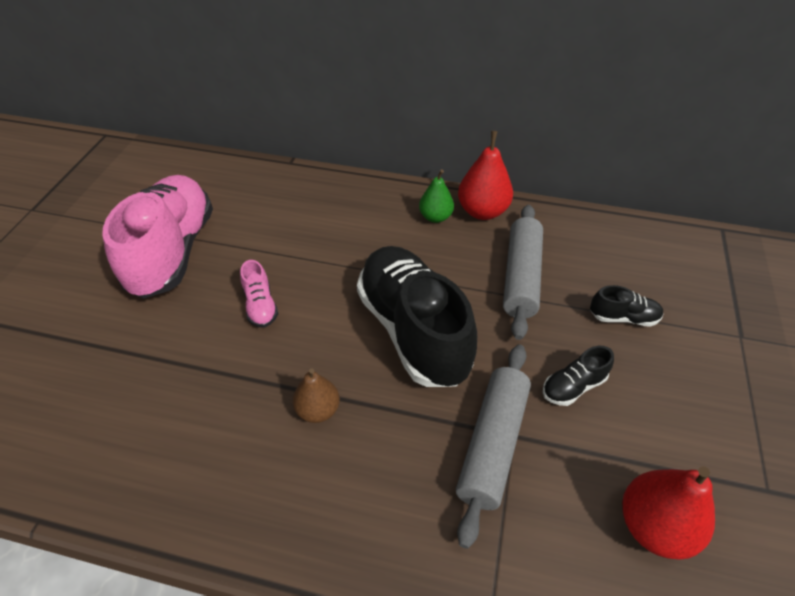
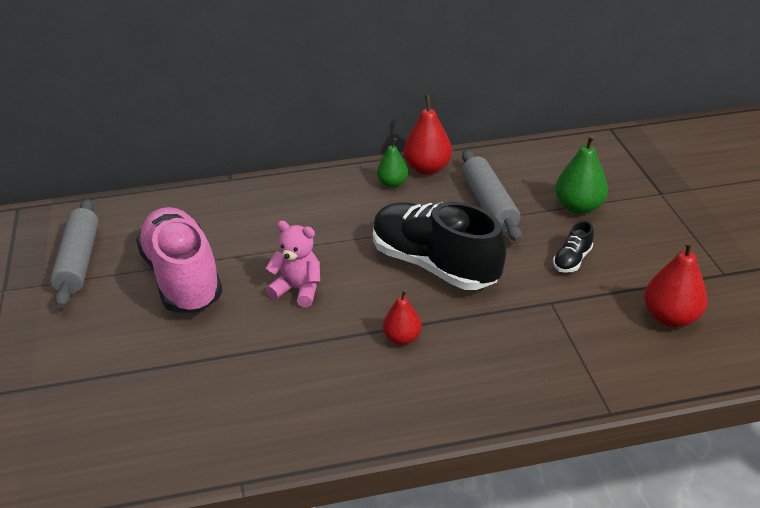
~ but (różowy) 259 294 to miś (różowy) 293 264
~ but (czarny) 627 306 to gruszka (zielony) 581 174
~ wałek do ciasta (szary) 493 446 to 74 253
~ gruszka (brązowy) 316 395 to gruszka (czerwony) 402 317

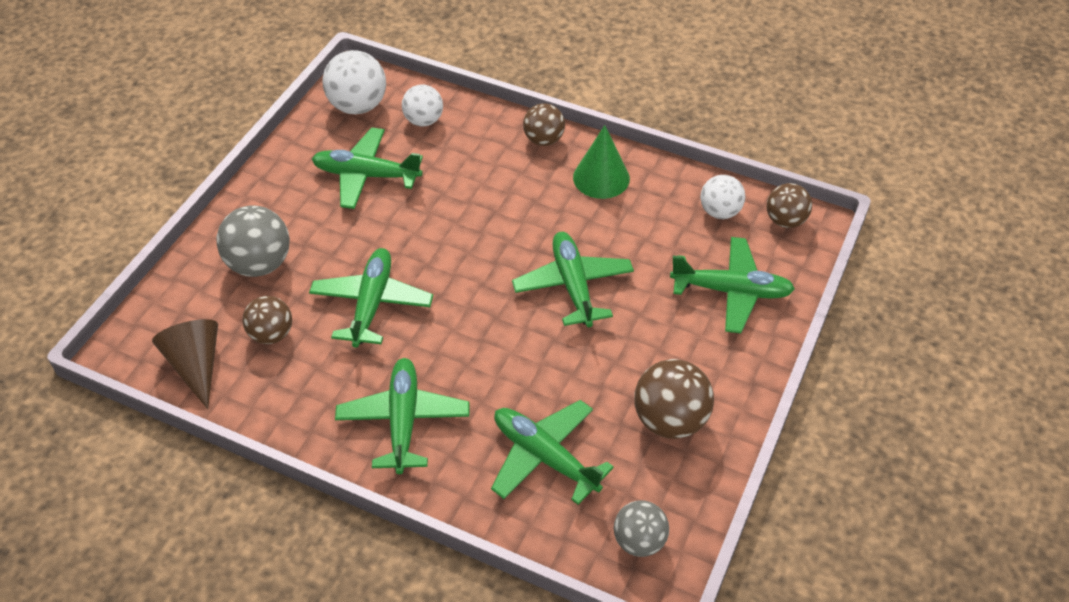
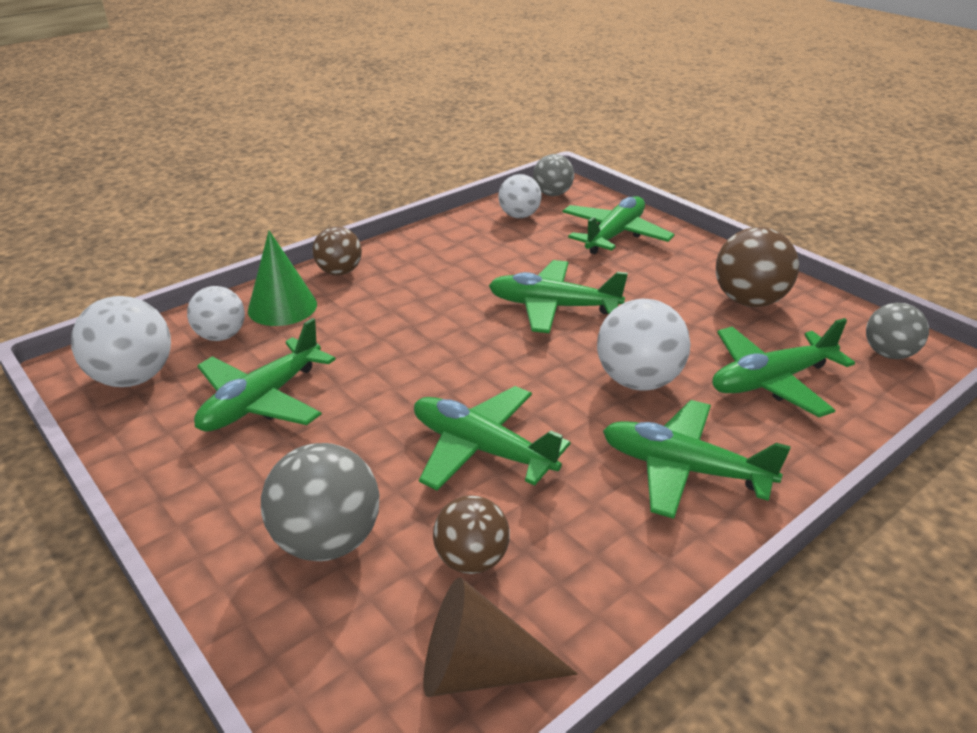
~ stożek (zielony) 601 162 to 282 278
~ piłka (brązowy) 789 205 to piłka (szary) 553 175
+ piłka (biały) 643 345

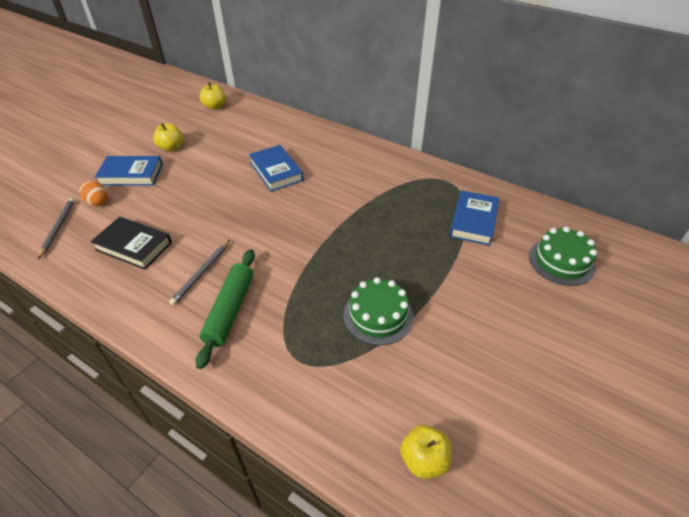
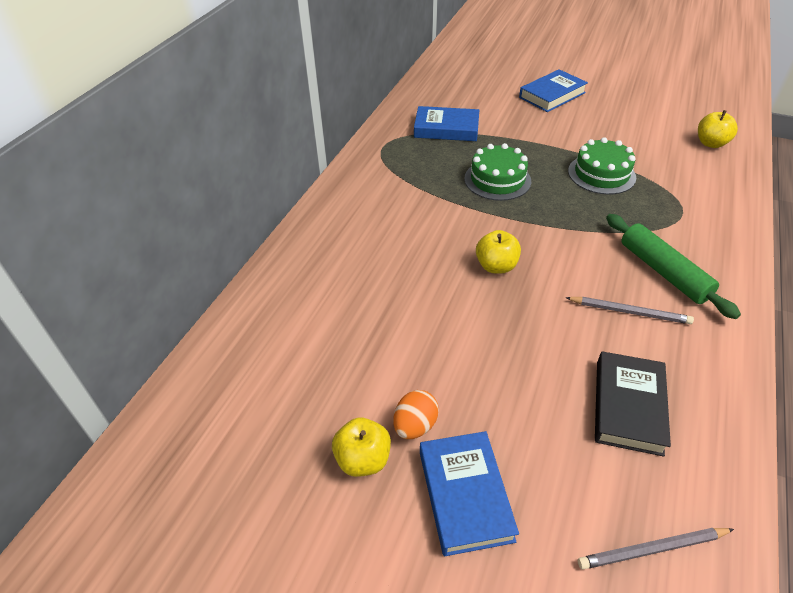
~ jabłko (żółty) 212 96 to 498 252
~ książka (niebieski) 276 168 to 553 90
~ jajko (pomarańczowy) 93 193 to 416 414
~ tort (zielony) 563 256 to 497 172
~ wałek do ciasta (zielony) 225 309 = 673 266 60 degrees clockwise

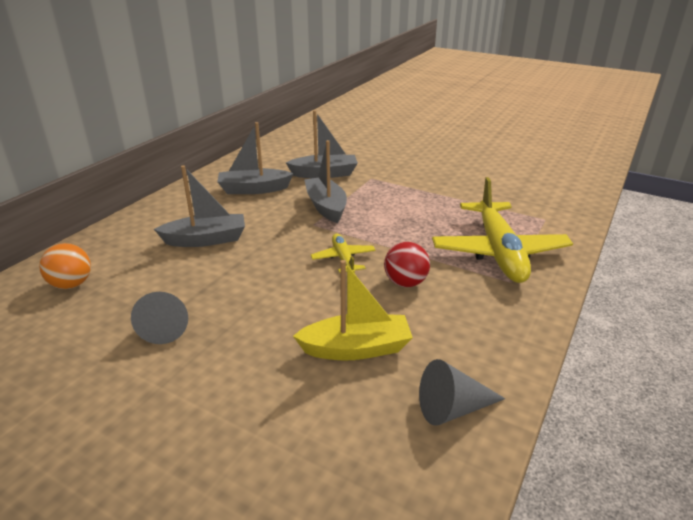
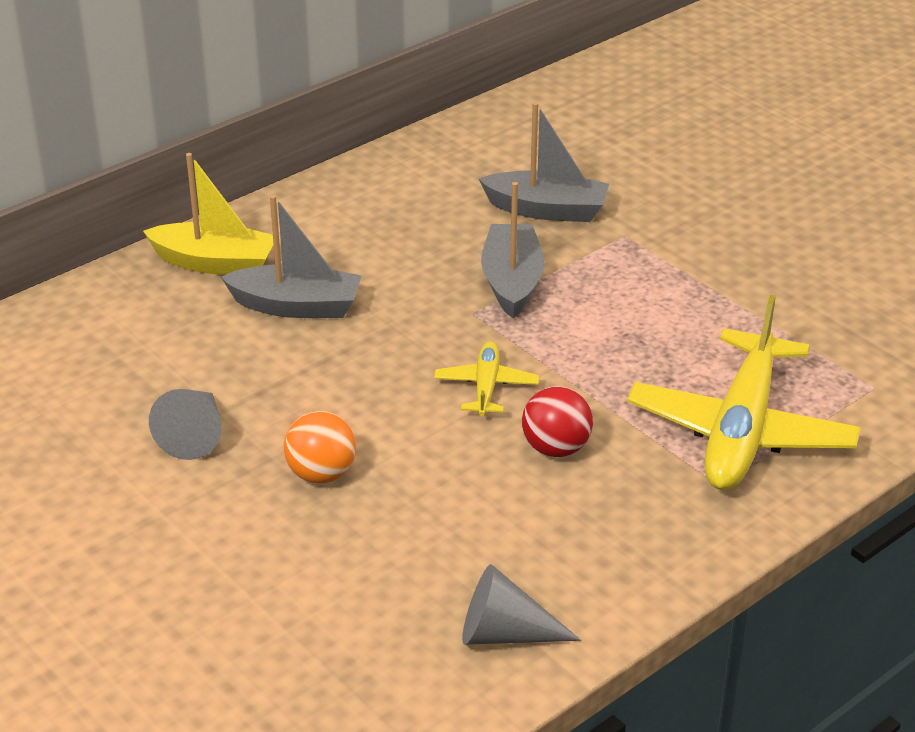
- łódka (szary) 255 158
~ piłka (pomarańczowy) 65 266 to 319 447
~ łódka (żółty) 353 310 to 208 214

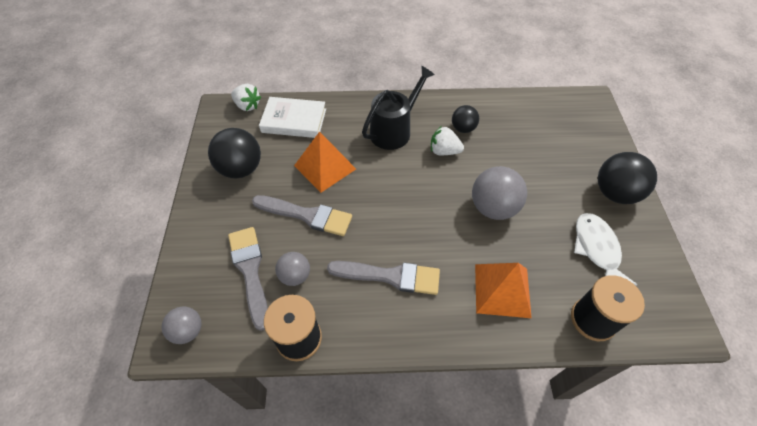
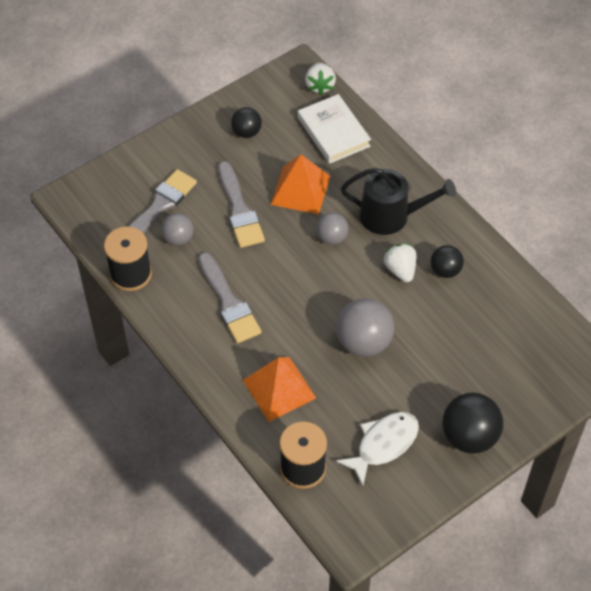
~ piłka (czarny) 234 153 = 246 122 x0.59
~ piłka (szary) 182 325 to 332 228

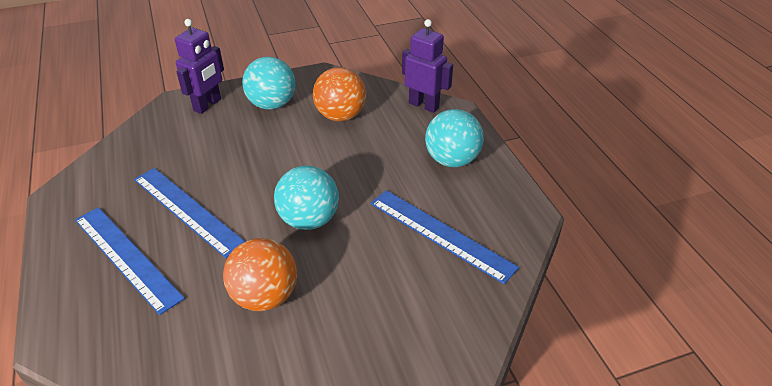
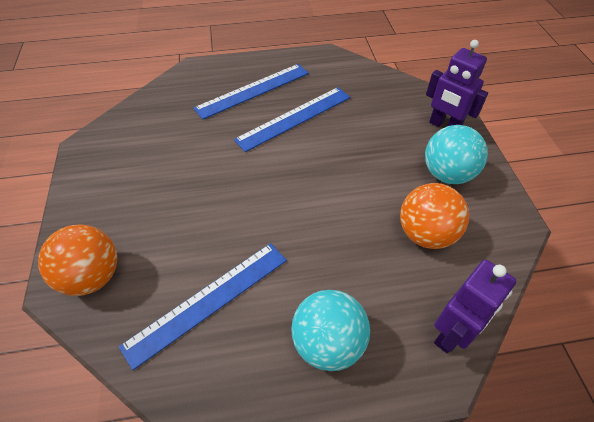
- piłka (turkusowy) 306 198
~ piłka (pomarańczowy) 260 274 to 77 260

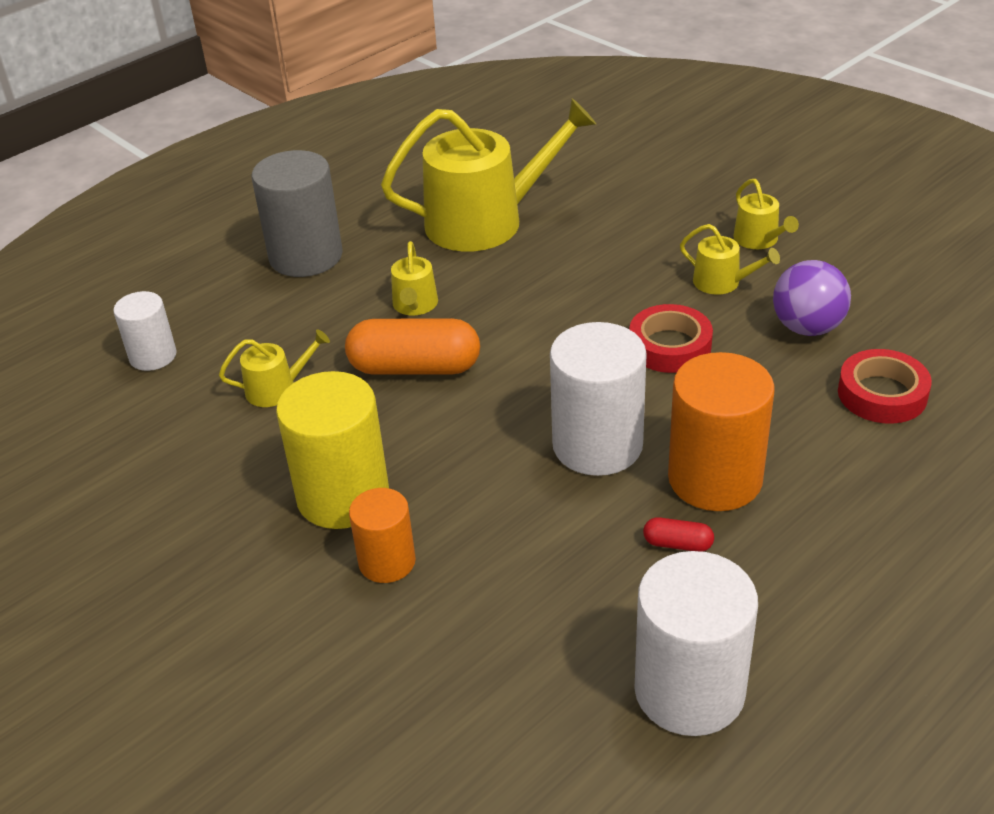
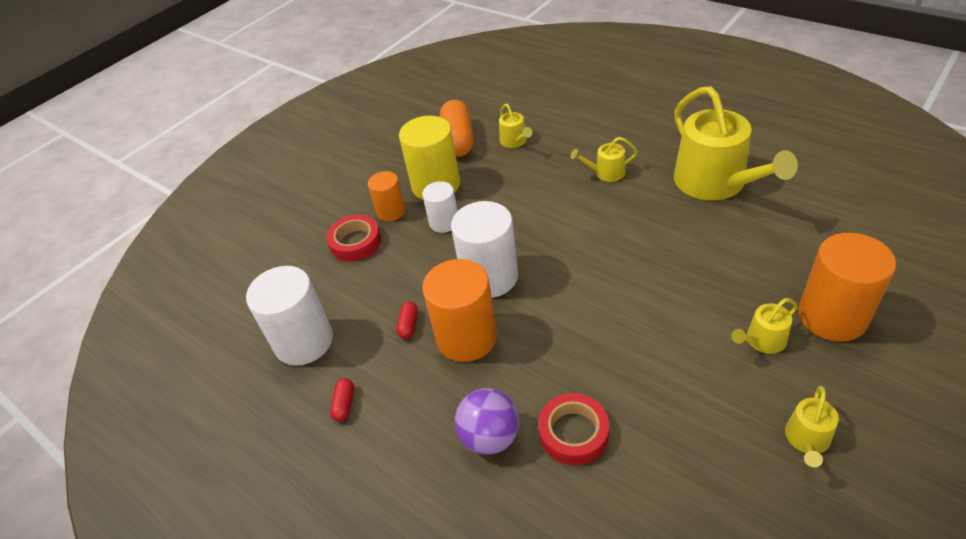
- walec (szary) 297 213
~ konewka (żółty) 730 259 to 812 426
~ piłka (fioletowy) 812 298 to 487 421
~ walec (biały) 145 331 to 440 207
~ taśma klejąca (czerwony) 671 338 to 353 238
~ kapsułka (pomarańczowy) 412 346 to 457 128
+ walec (pomarańczowy) 847 287
+ kapsułka (czerwony) 342 399

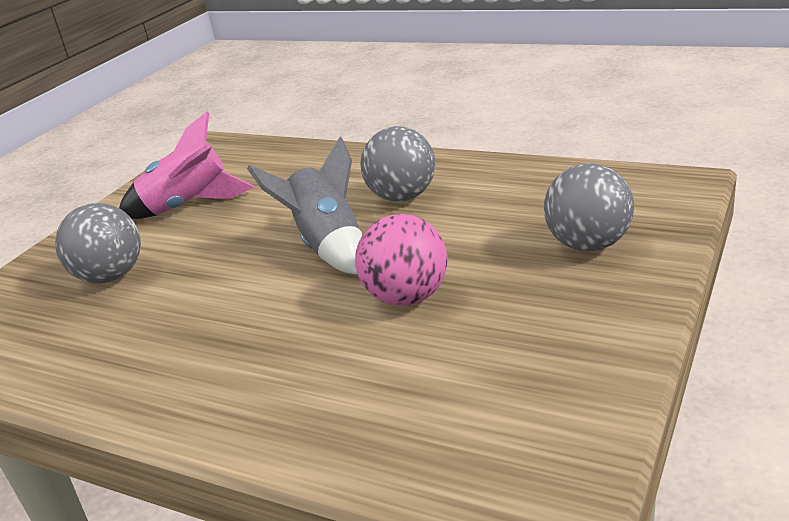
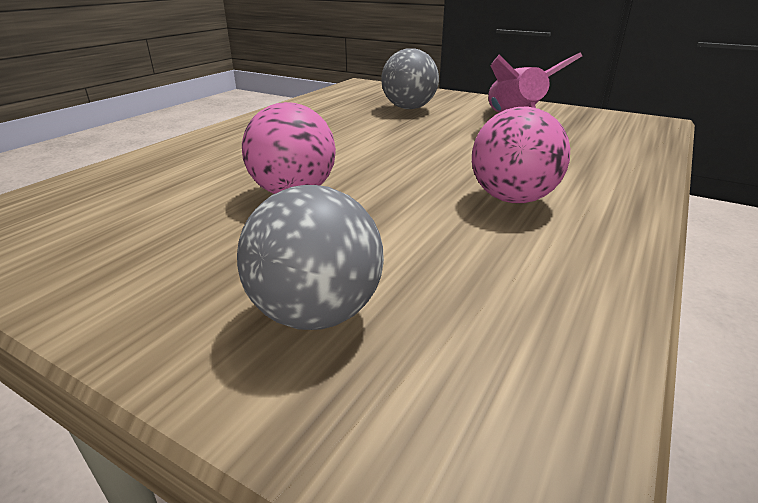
~ piłka (szary) 397 164 to piłka (różowy) 521 155
- rakieta (szary) 304 205

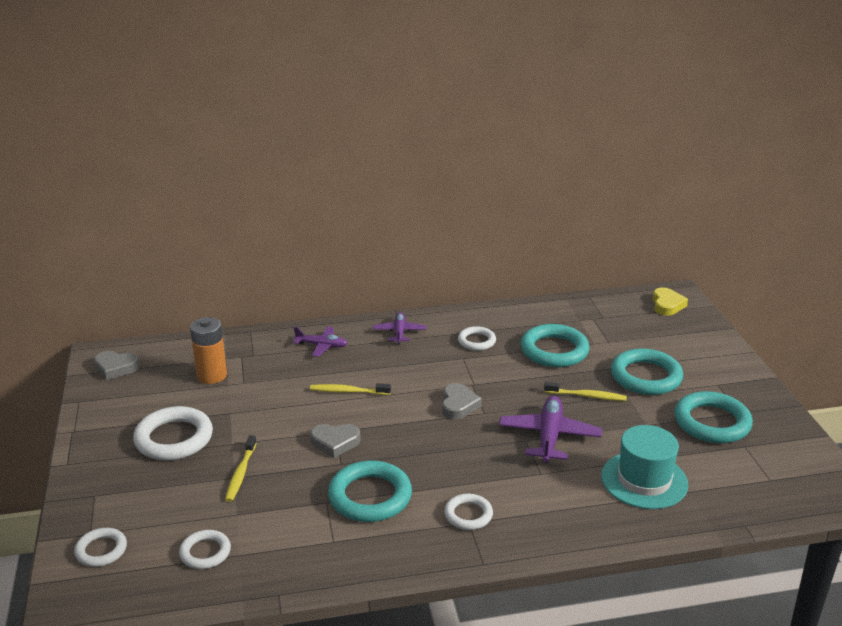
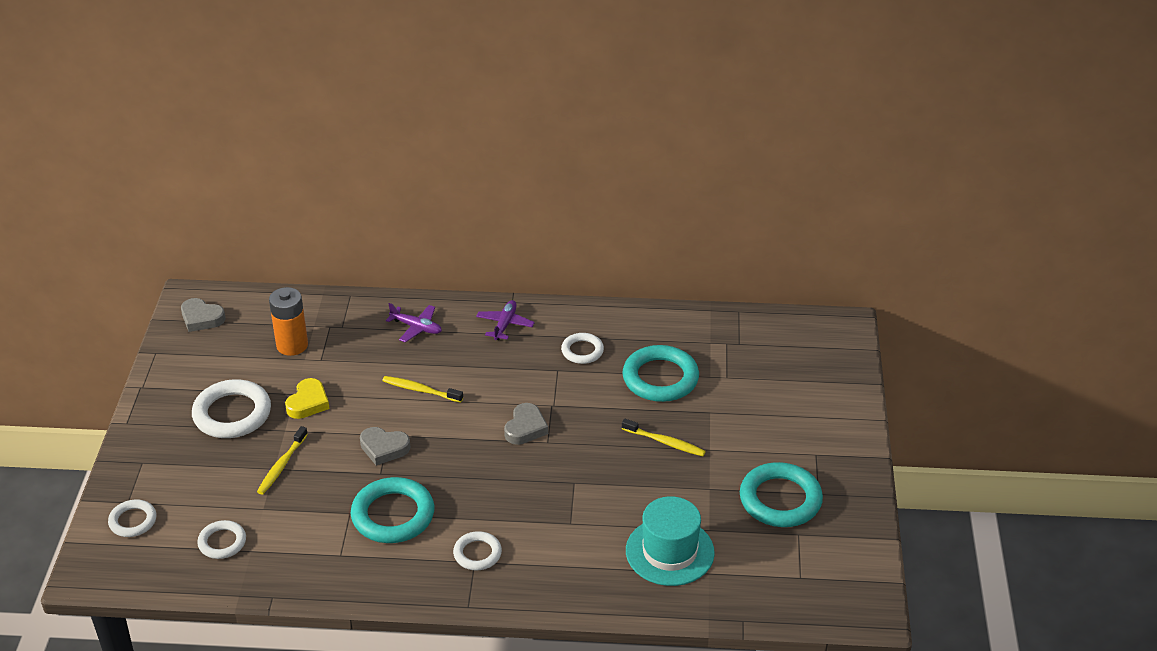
~ serce (żółty) 670 301 to 307 398
- pierścień (turkusowy) 647 371
- samolot (fioletowy) 550 429

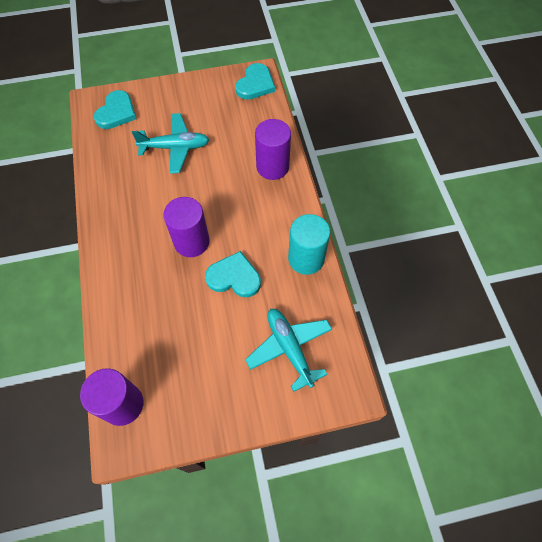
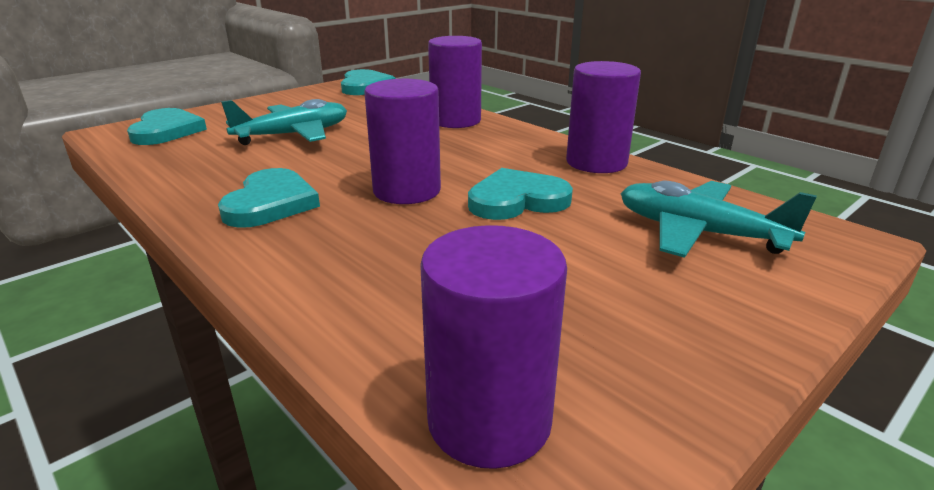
~ walec (turkusowy) 309 244 to walec (fioletowy) 603 117
+ serce (turkusowy) 269 198

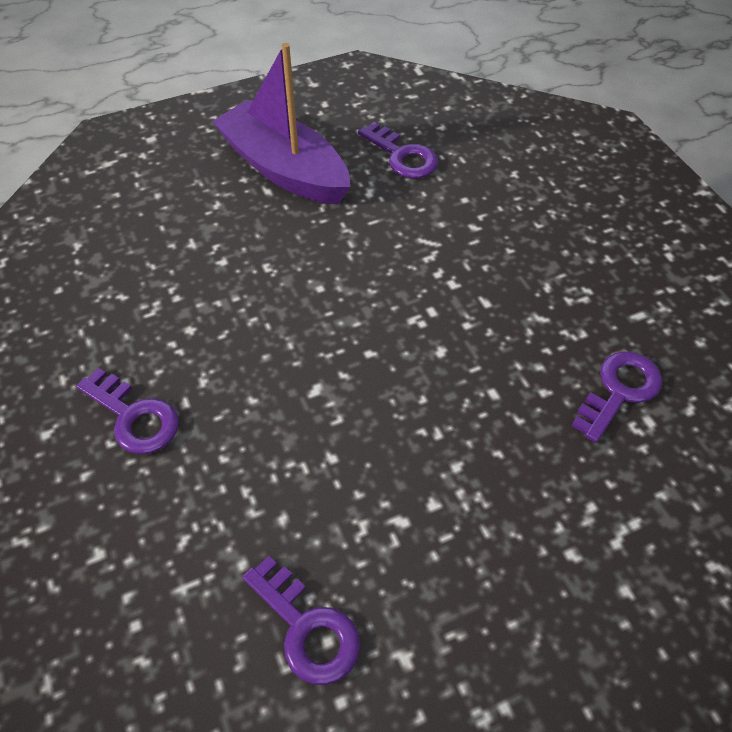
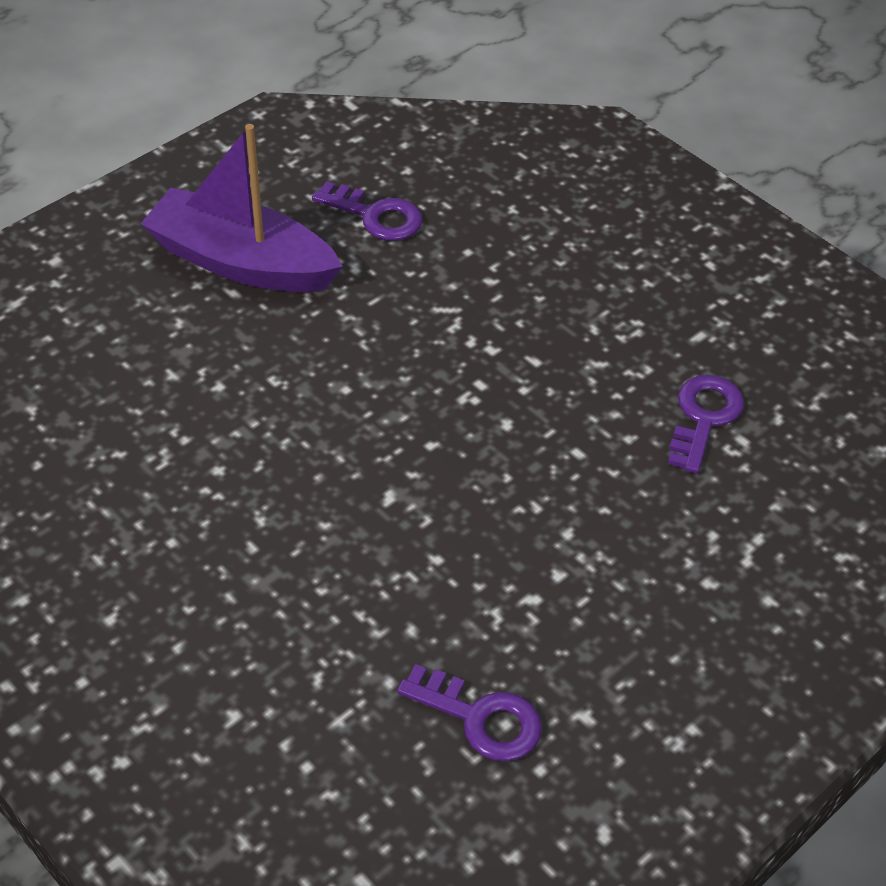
- klucz (fioletowy) 127 411

